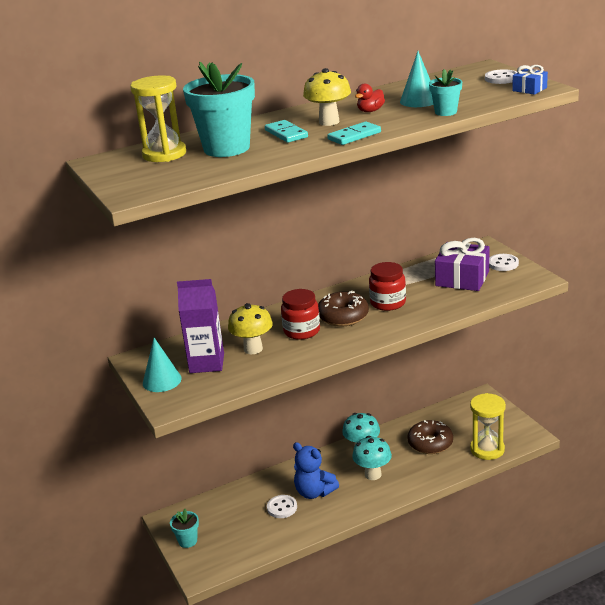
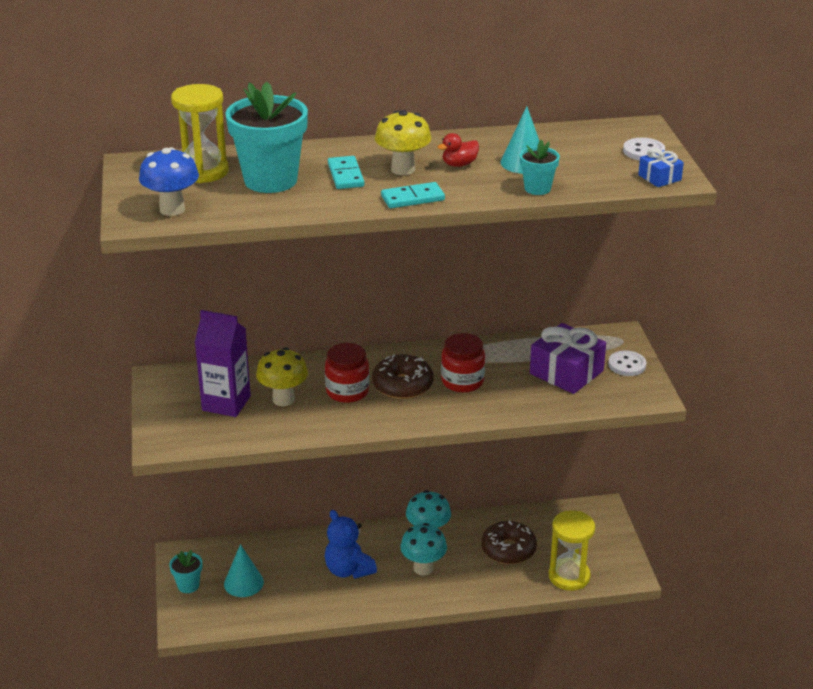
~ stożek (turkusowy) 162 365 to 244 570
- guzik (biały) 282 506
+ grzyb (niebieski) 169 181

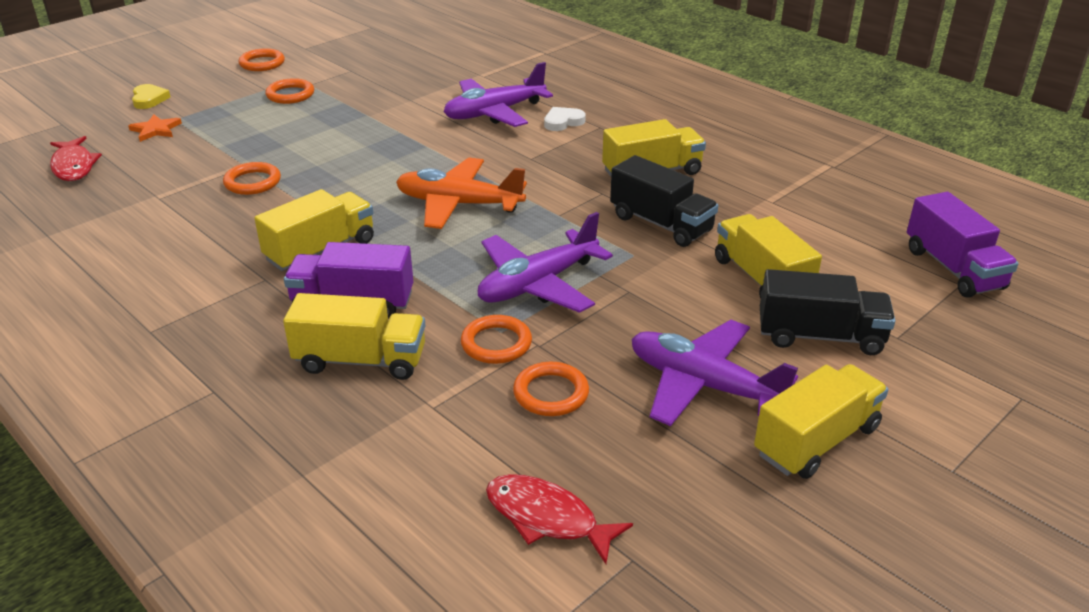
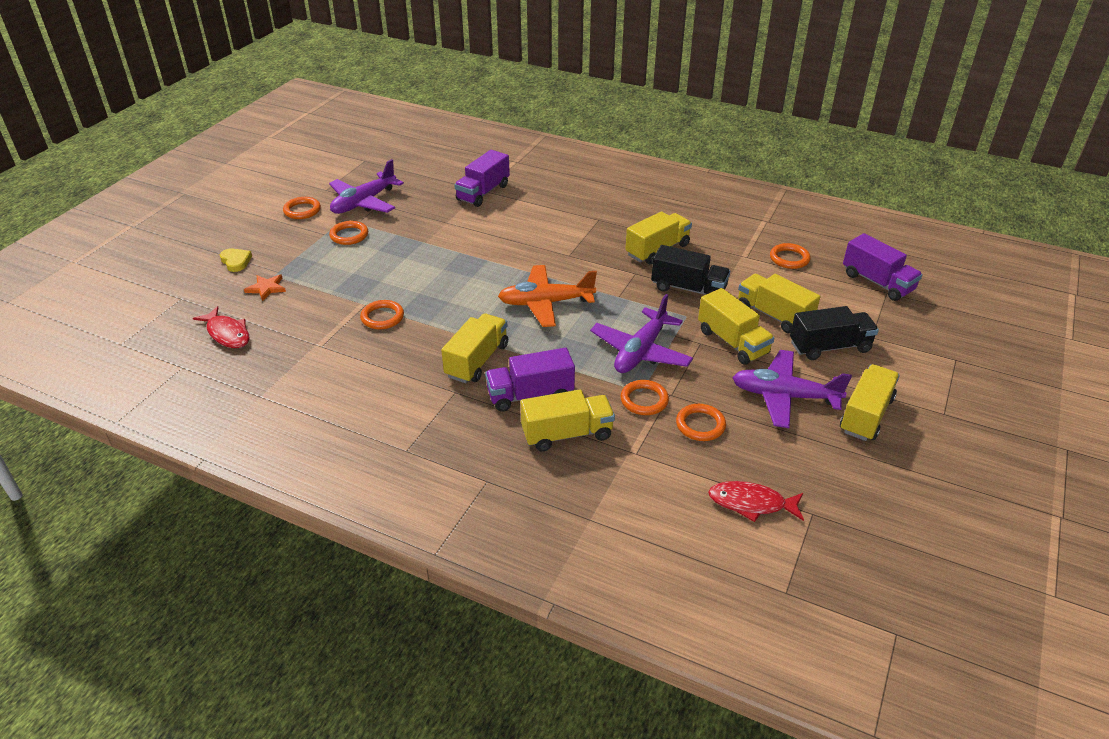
~ samolot (fioletowy) 498 94 to 366 186
- serce (biały) 565 119
+ ciężarówka (fioletowy) 482 178
+ pierścień (pomarańczowy) 790 256
+ ciężarówka (żółty) 736 326

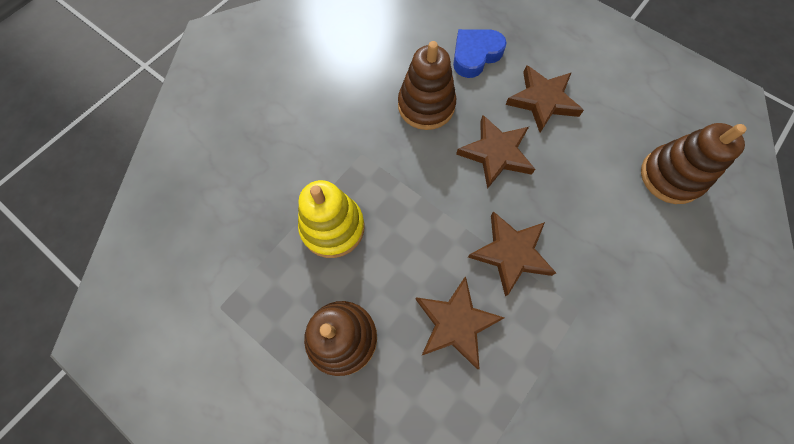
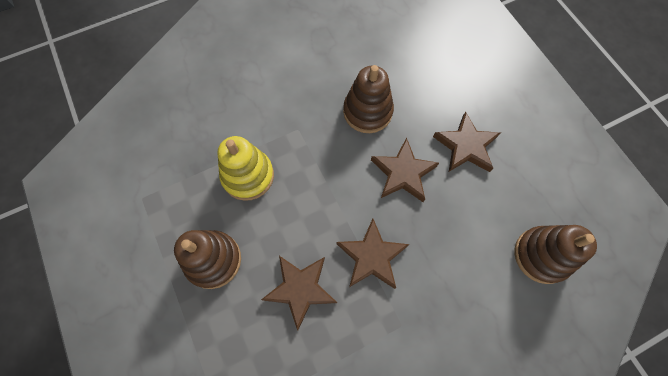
- serce (niebieski) 480 53

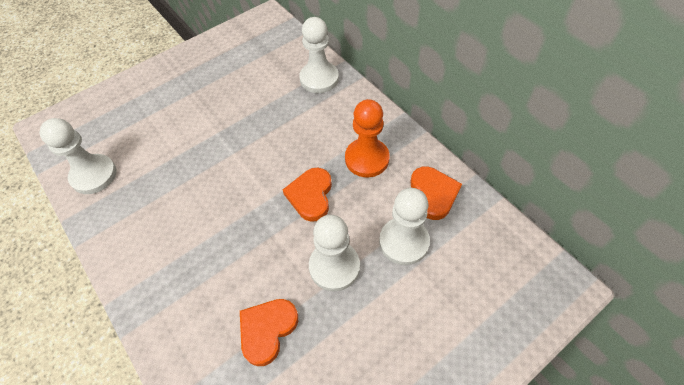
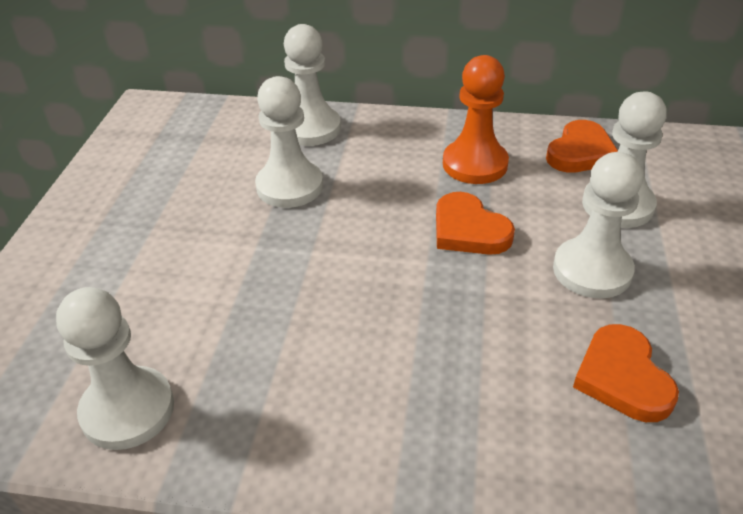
~ serce (pomarańczowy) 436 193 = 582 146 90 degrees clockwise
+ pionek (biały) 289 142

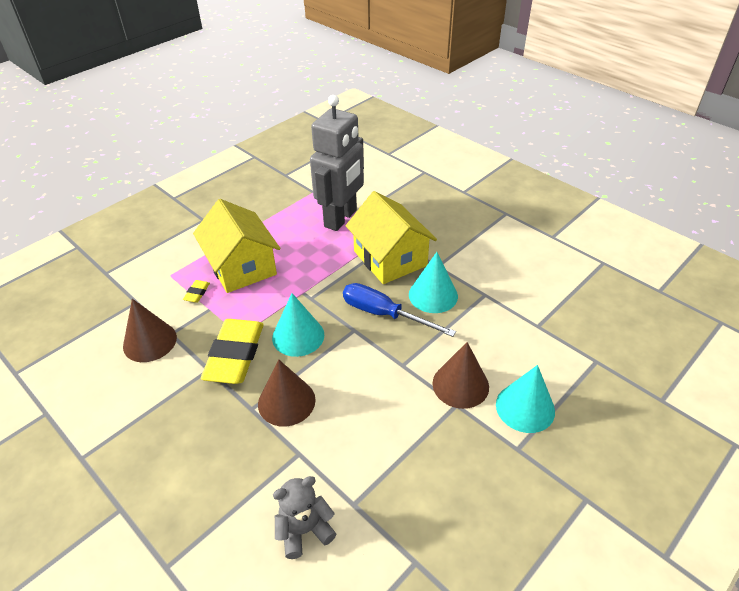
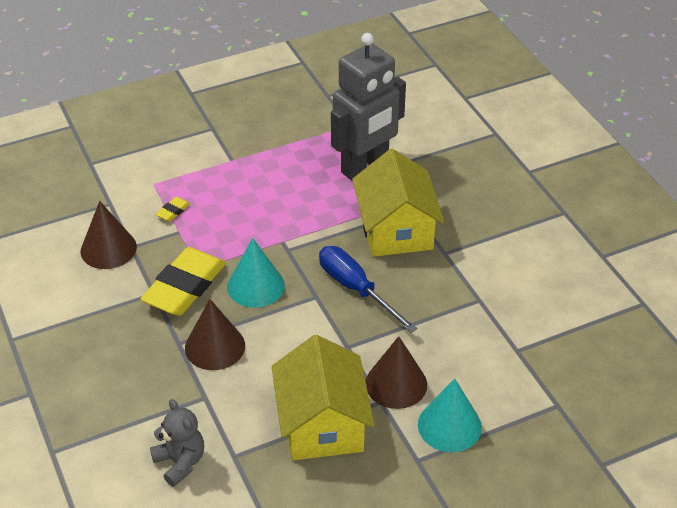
~ domek (żółty) 236 246 to 323 397
- stożek (turkusowy) 433 282
~ miś (szary) 304 517 = 177 443 60 degrees clockwise

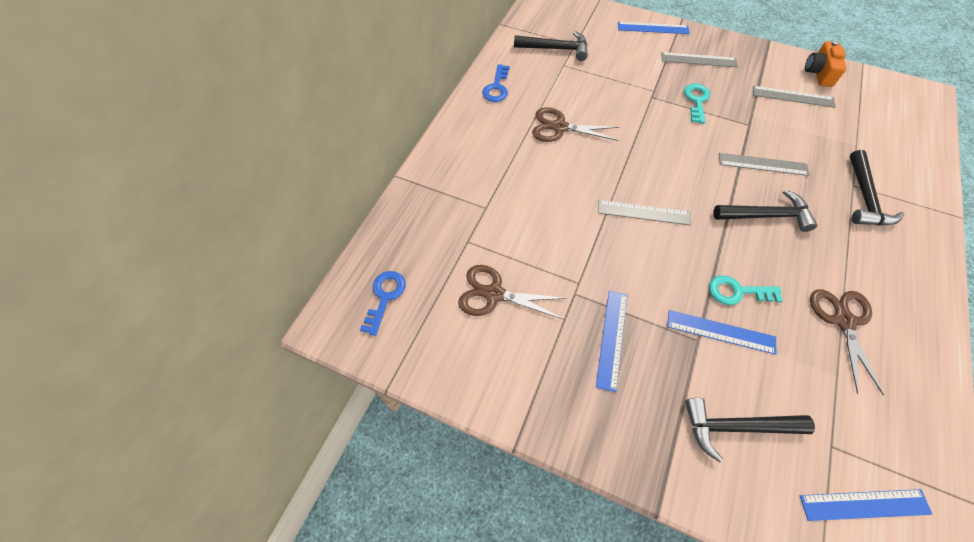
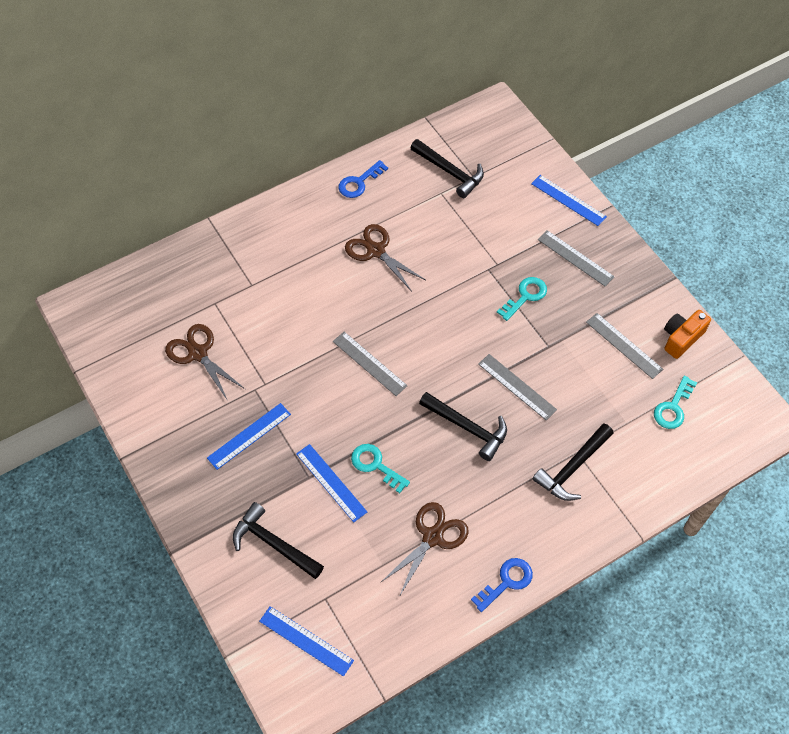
~ klucz (niebieski) 383 303 to 502 585
+ klucz (turkusowy) 675 402

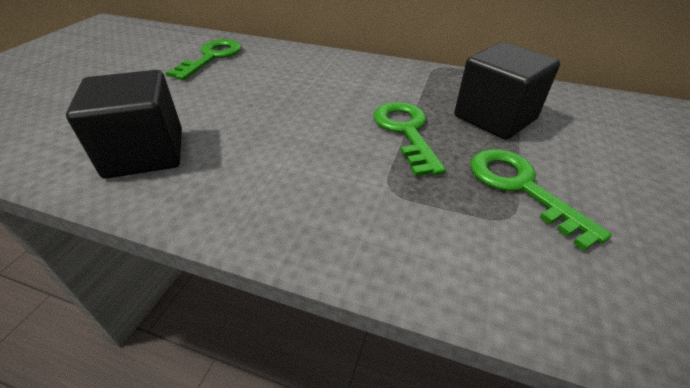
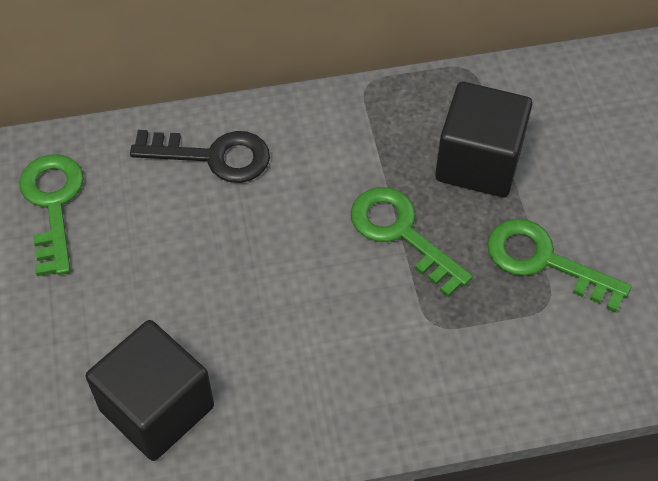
+ klucz (czarny) 200 156

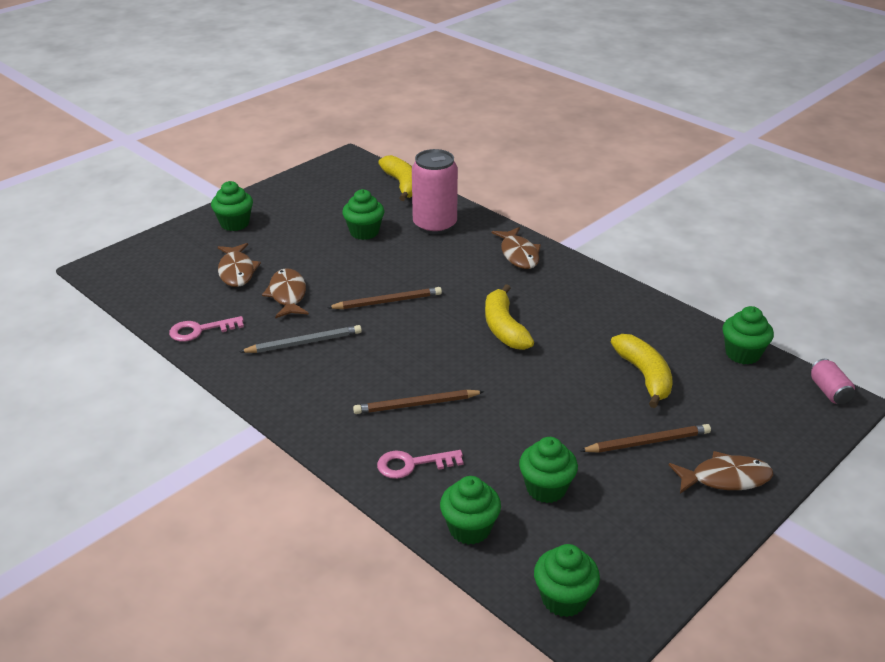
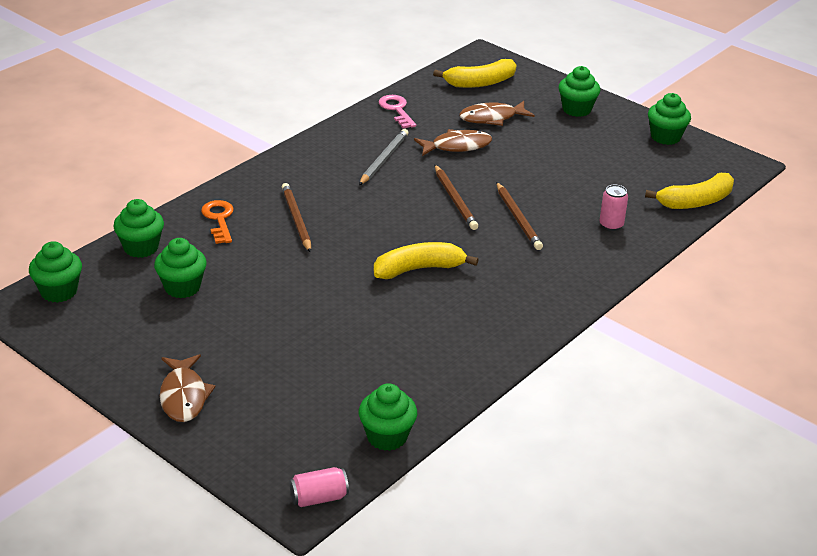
~ puszka (różowy) 435 191 = 613 208 x0.49
~ muffinka (zielony) 363 214 to 669 119
- ryba (brązowy) 516 248
~ ołówek (szary) 301 339 = 384 157 135 degrees counterclockwise
~ banan (żółty) 642 371 to 474 73
~ ołówek (brązowy) 645 438 to 519 216
~ klucz (różowy) 420 464 to klucz (pomarańczowy) 217 222

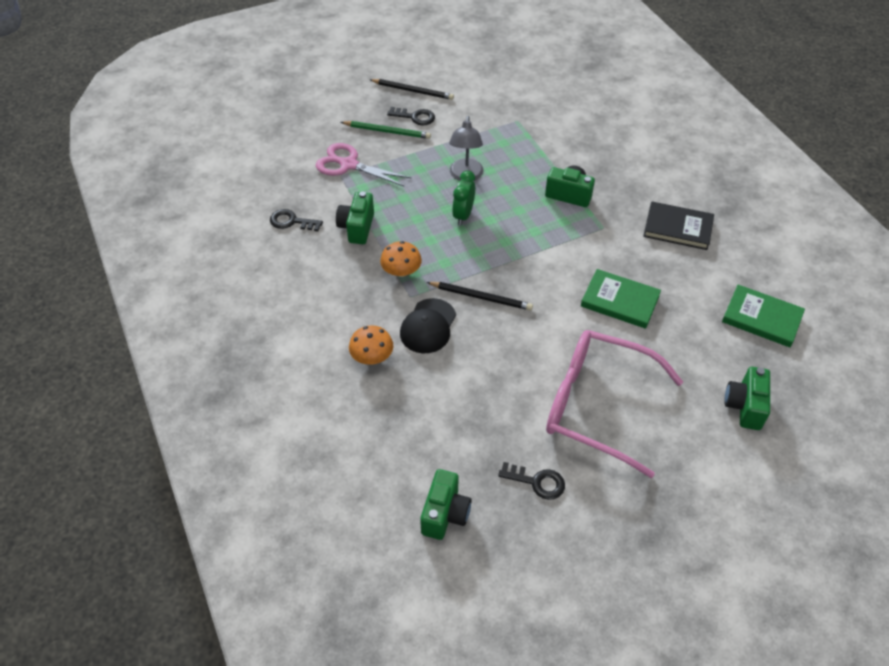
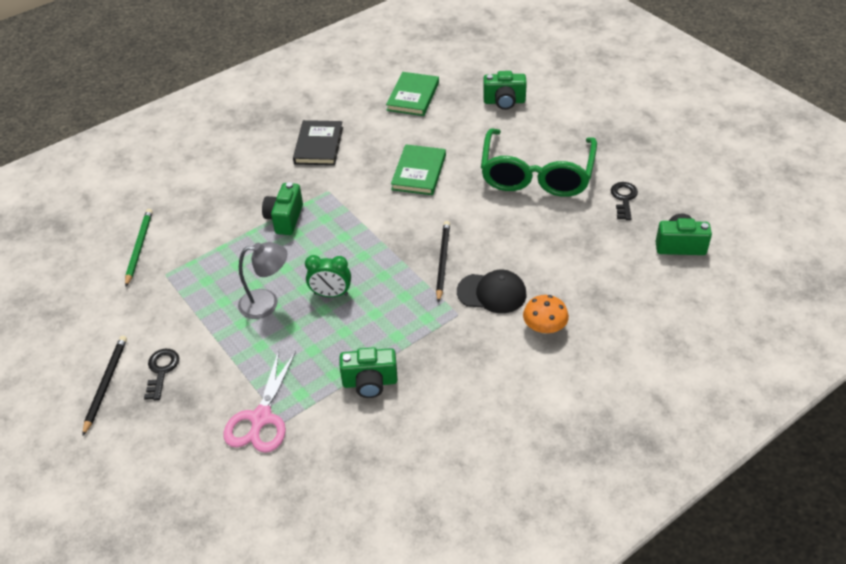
~ ołówek (zielony) 386 130 to 139 248
- klucz (czarny) 296 220
- grzyb (pomarańczowy) 401 259
~ okulary (różowy) 614 404 to okulary (zielony) 539 162

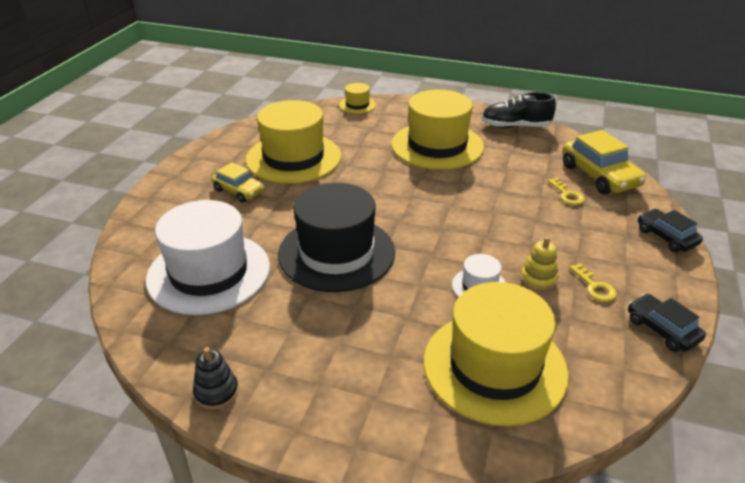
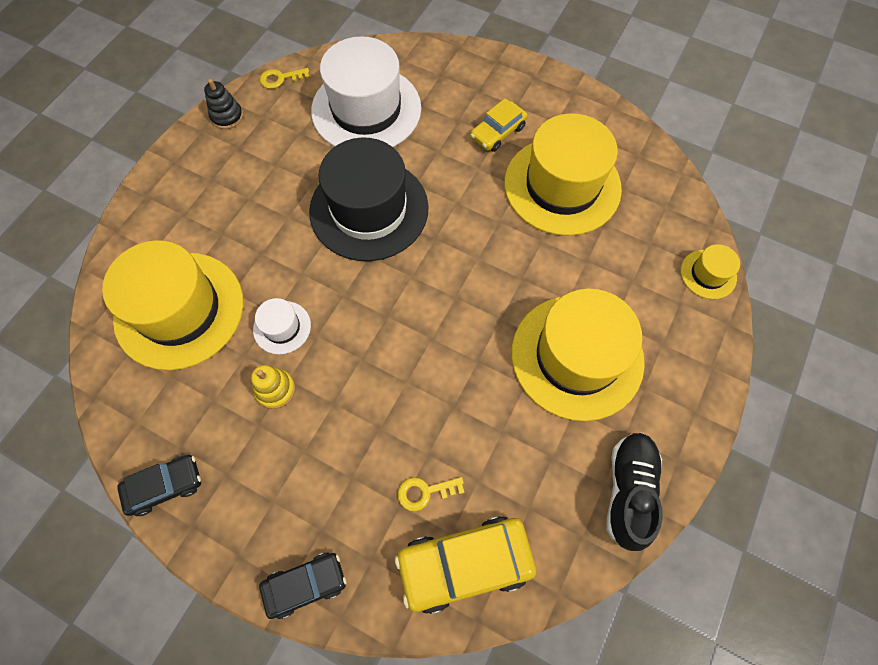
~ klucz (żółty) 593 282 to 285 78

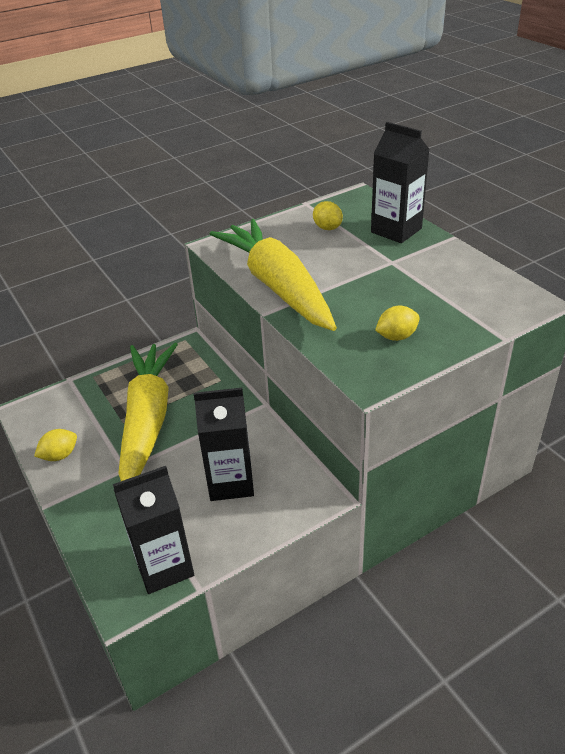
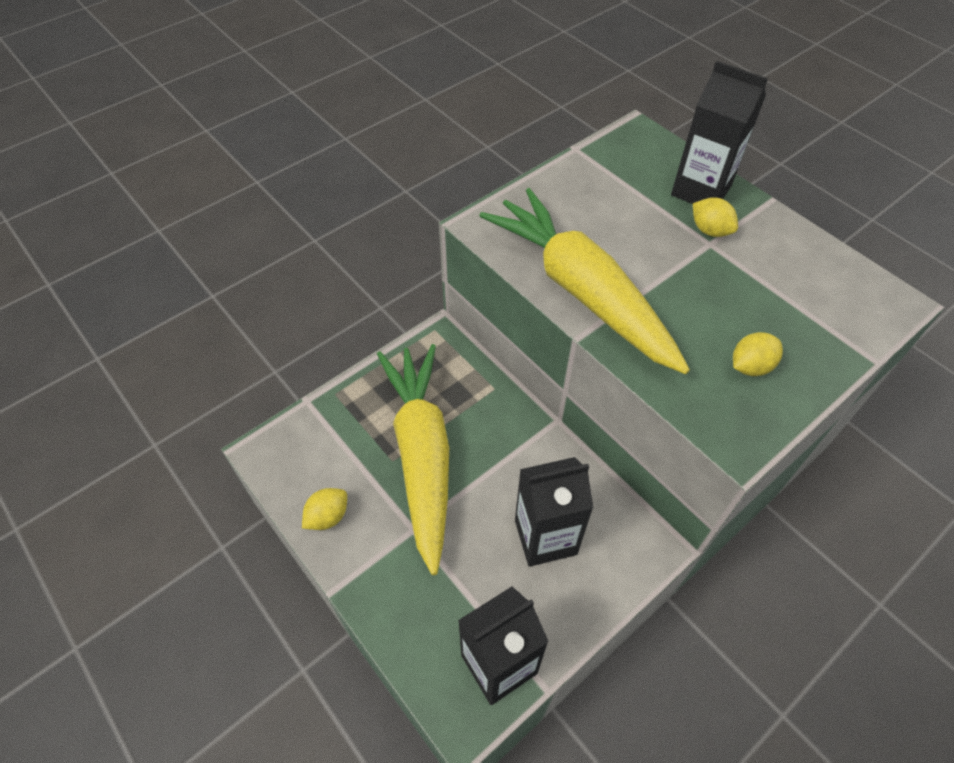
~ cytryna (żółty) 328 215 to 715 217

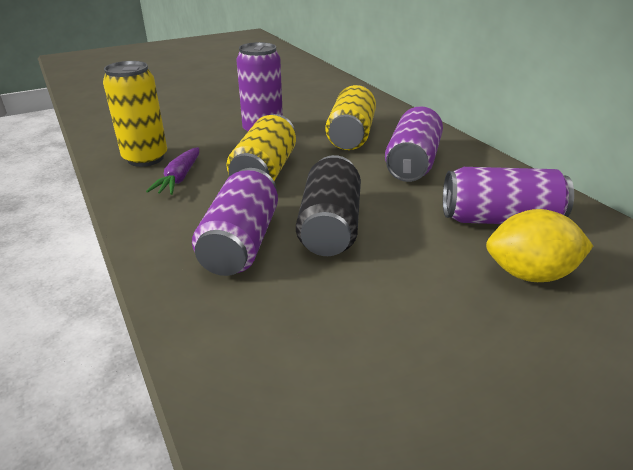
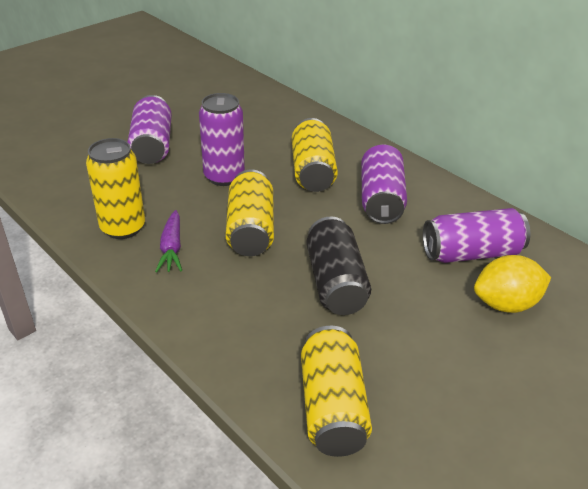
~ puszka (fioletowy) 235 222 to 150 129
+ puszka (żółty) 336 391

